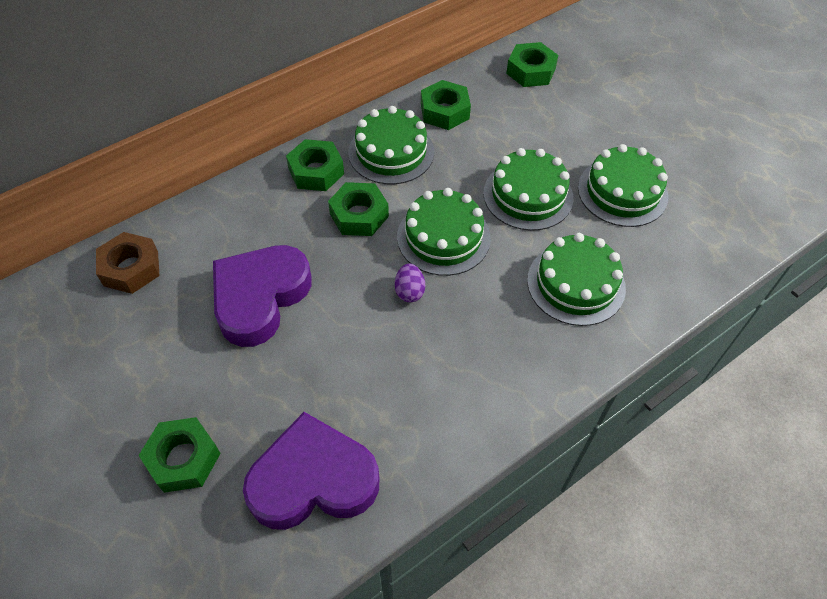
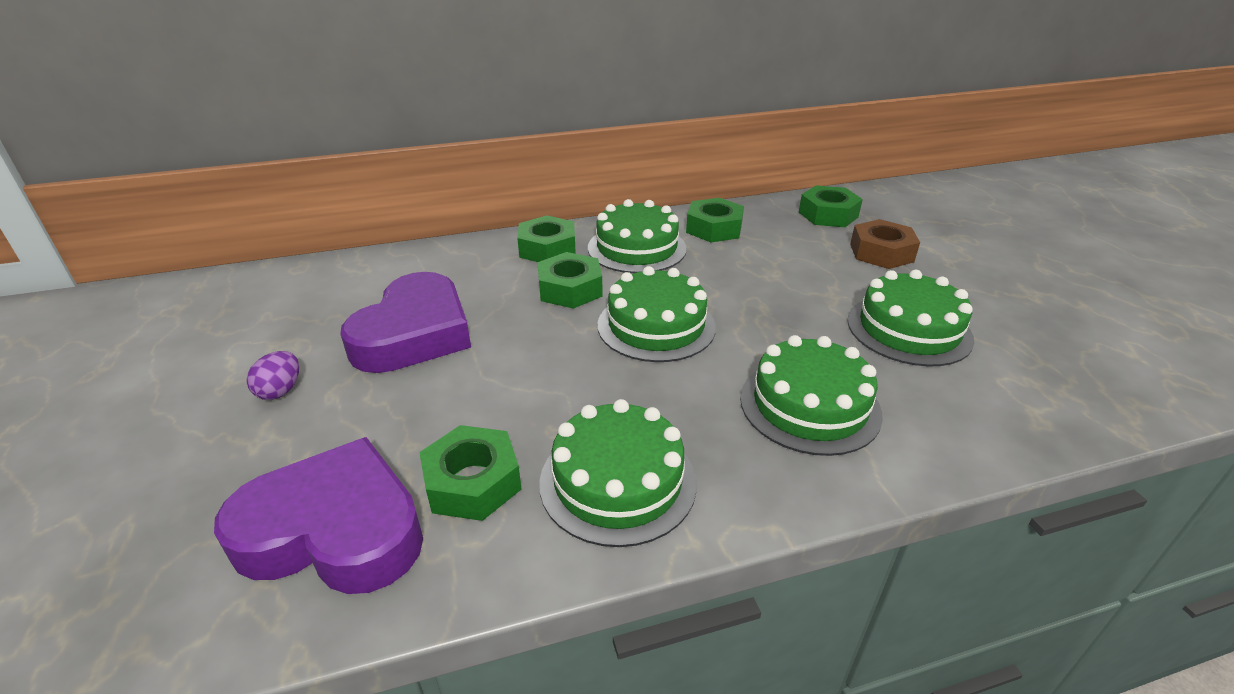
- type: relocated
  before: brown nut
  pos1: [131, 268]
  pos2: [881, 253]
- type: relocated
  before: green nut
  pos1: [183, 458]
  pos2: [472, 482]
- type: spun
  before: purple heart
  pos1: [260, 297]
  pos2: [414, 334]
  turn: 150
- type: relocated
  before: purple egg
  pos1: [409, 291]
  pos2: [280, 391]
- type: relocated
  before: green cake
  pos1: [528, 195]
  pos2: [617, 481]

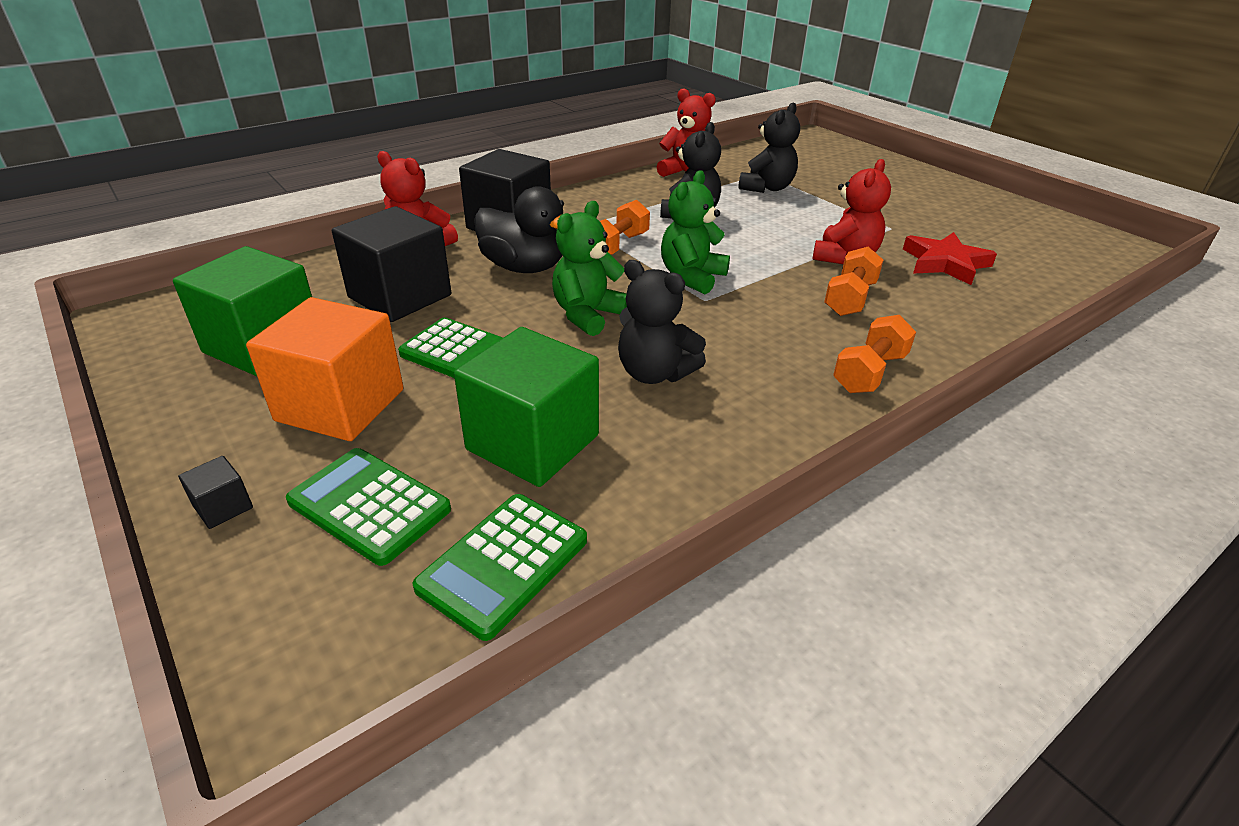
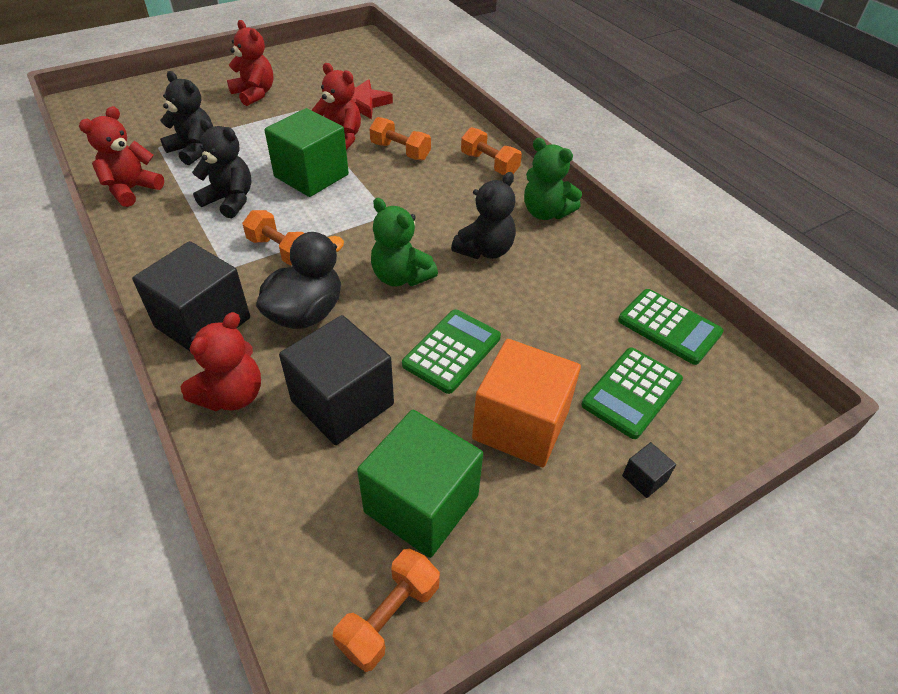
- type: relocated
  before: green cube
  pos1: [533, 442]
  pos2: [311, 176]
- type: relocated
  before: green teddy bear
  pos1: [691, 277]
  pos2: [545, 212]
- type: appeared
  after: red teddy bear
  pos2: [254, 94]
- type: appeared
  after: orange dumbbell
  pos2: [389, 617]

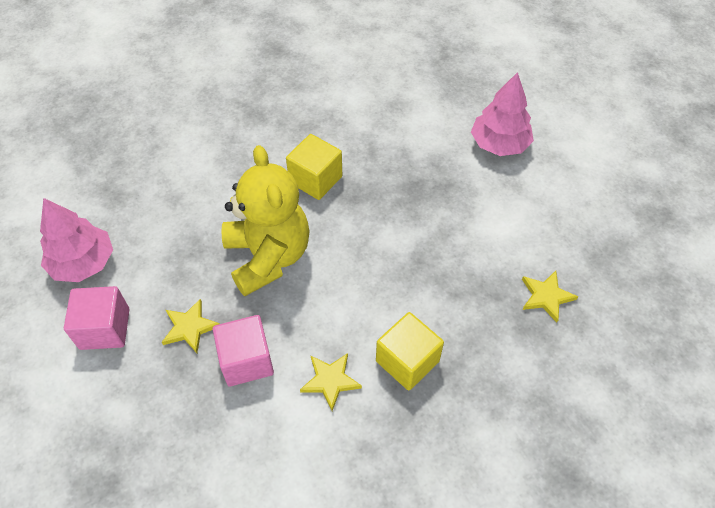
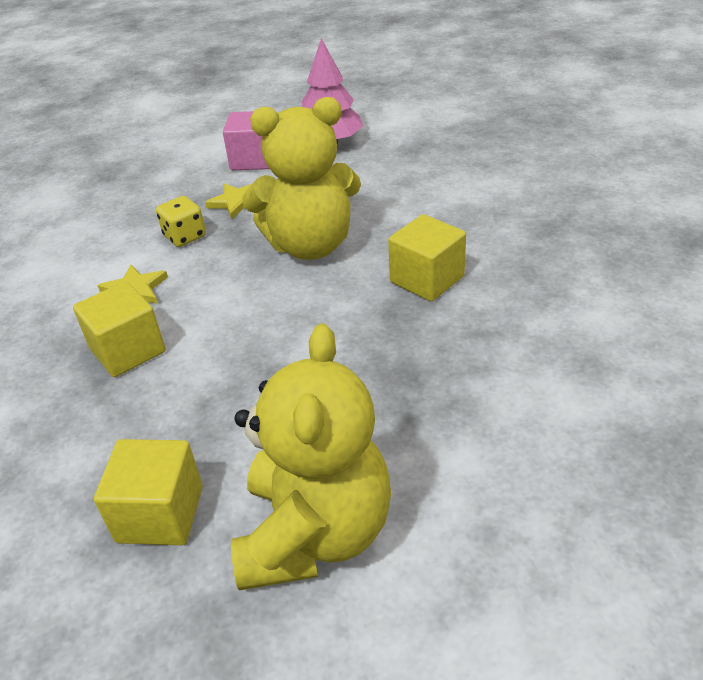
- type: exchanged
  before: pink cube
  after: yellow dice
  pos1: [246, 361]
  pos2: [185, 236]
- type: missing
  before: pink tree
  pos1: [499, 144]
- type: exchanged
  before: yellow star
  after: yellow cube
  pos1: [546, 296]
  pos2: [160, 514]
- type: appeared
  after: yellow teddy bear
  pos2: [315, 533]

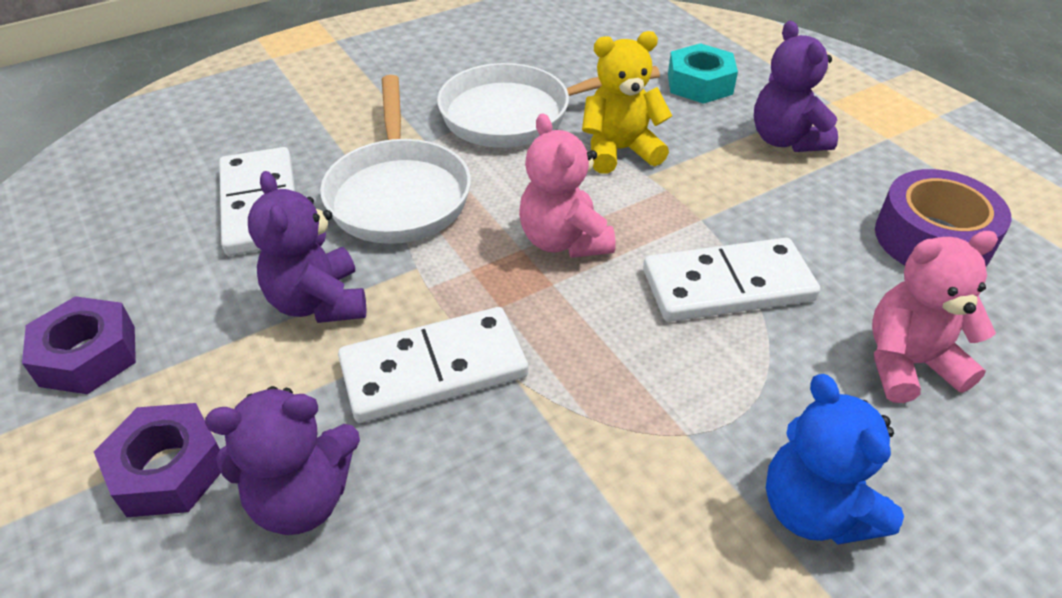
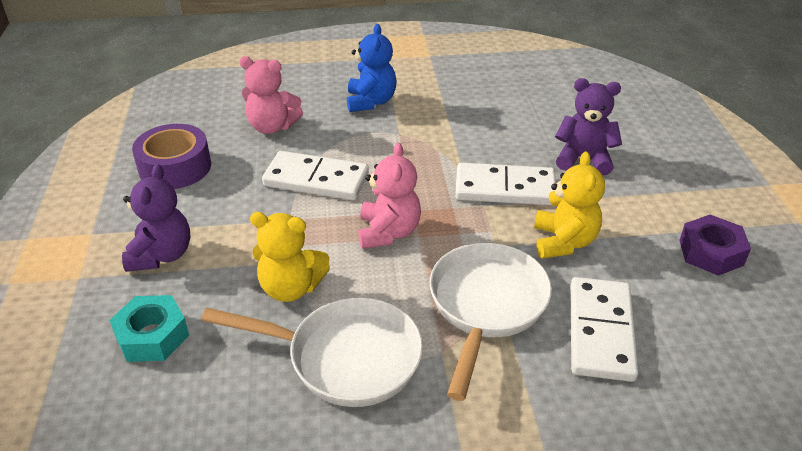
- type: missing
  before: purple nut
  pos1: [168, 469]
- type: colour
  before: purple teddy bear
  after: yellow teddy bear
  pos1: [318, 302]
  pos2: [563, 242]

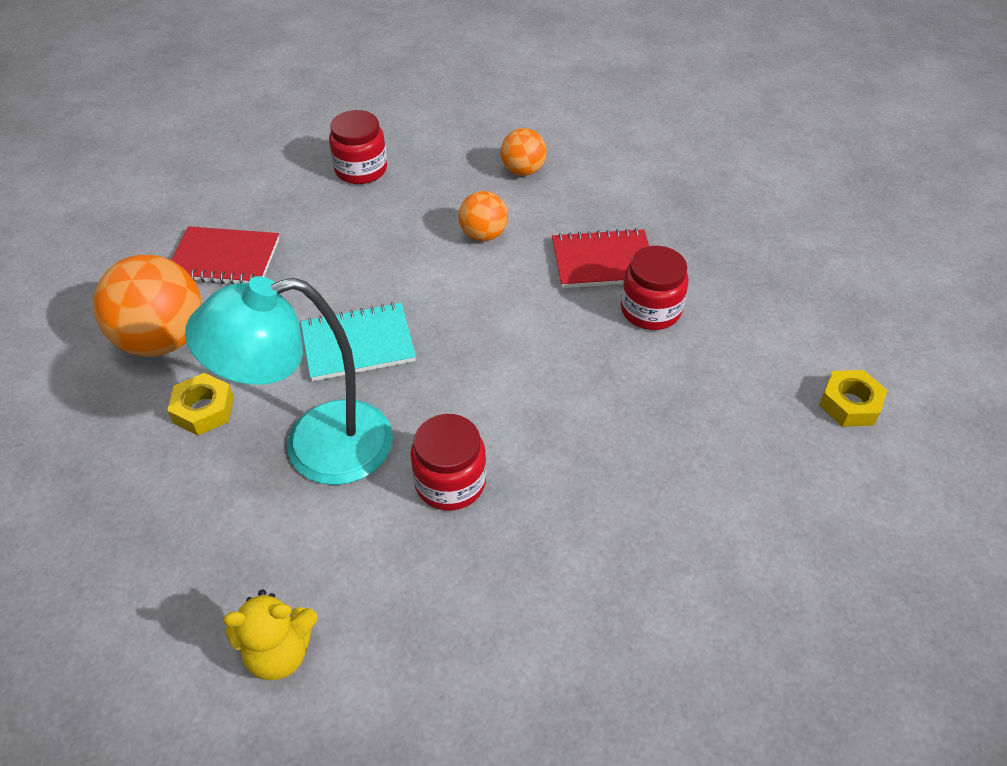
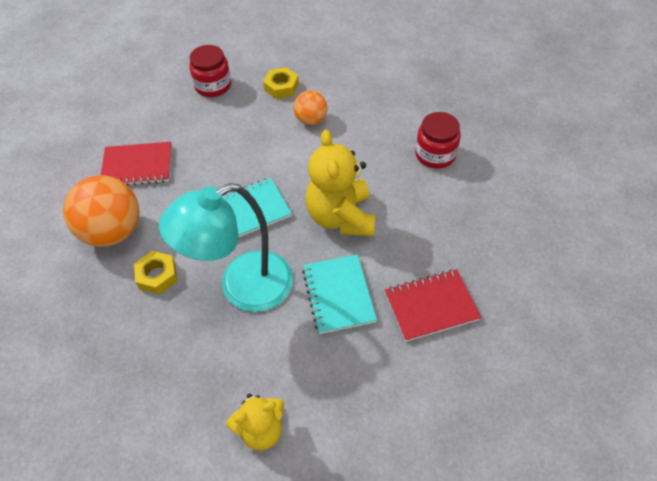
- type: exchanged
  before: red jar
  after: turquoise notebook
  pos1: [450, 482]
  pos2: [338, 295]
- type: missing
  before: orange ball
  pos1: [523, 171]
- type: relocated
  before: red notebook
  pos1: [603, 261]
  pos2: [431, 306]
- type: relocated
  before: yellow nut
  pos1: [849, 404]
  pos2: [281, 87]
- type: appeared
  after: yellow teddy bear
  pos2: [341, 217]

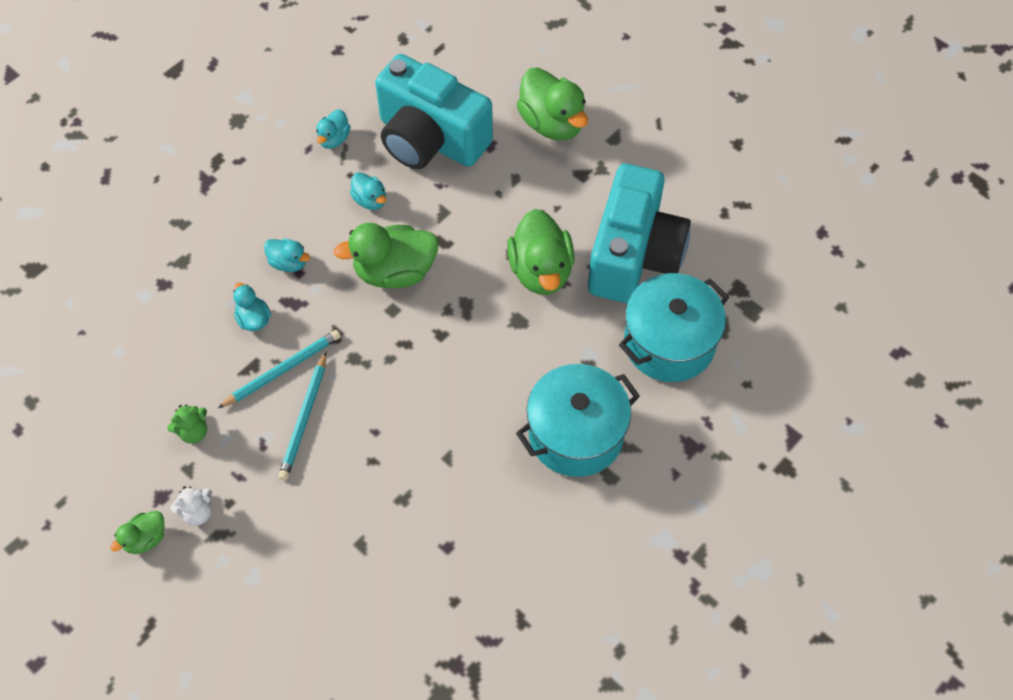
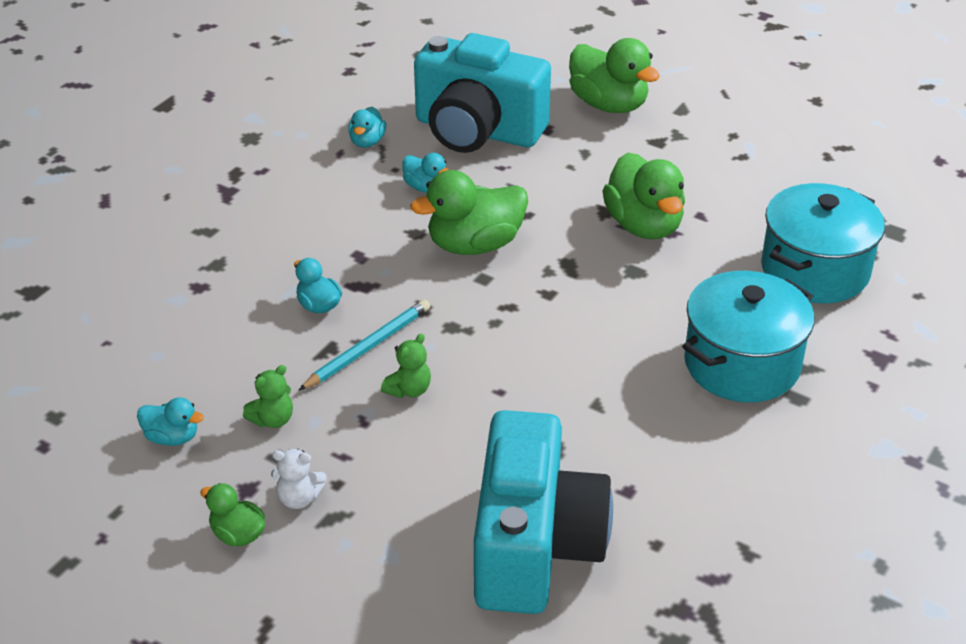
- type: spun
  before: green duck
  pos1: [145, 539]
  pos2: [237, 534]
  turn: 90
- type: spun
  before: white teddy bear
  pos1: [197, 512]
  pos2: [299, 498]
  turn: 45
- type: relocated
  before: turquoise duck
  pos1: [288, 263]
  pos2: [172, 437]
- type: exchanged
  before: turquoise pencil
  after: green teddy bear
  pos1: [304, 419]
  pos2: [409, 390]
- type: relocated
  before: turquoise camera
  pos1: [634, 255]
  pos2: [534, 546]

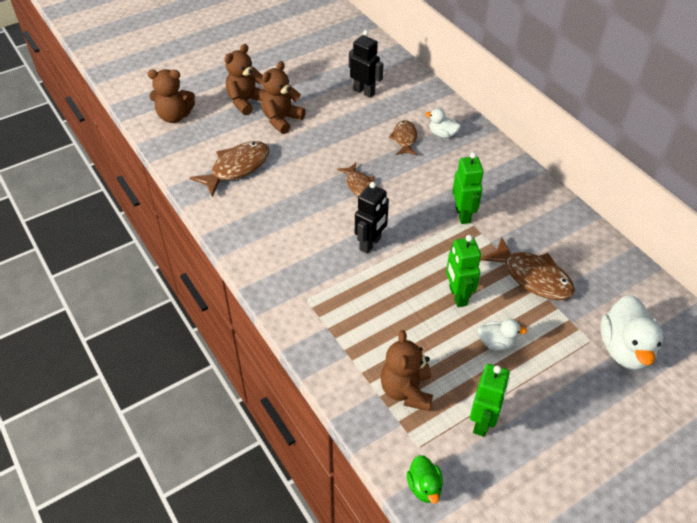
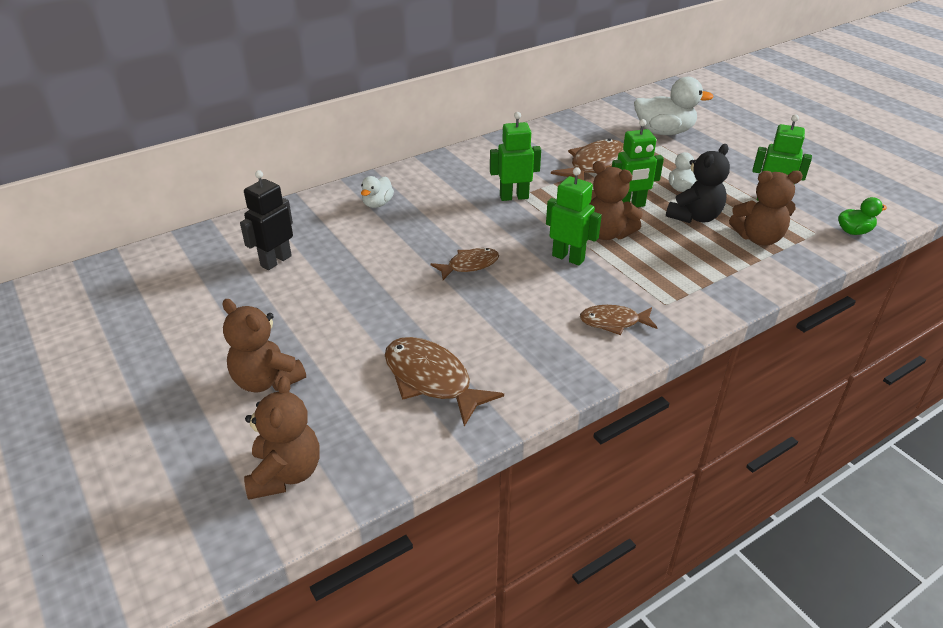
- type: relocated
  before: brown teddy bear
  pos1: [281, 119]
  pos2: [607, 233]
- type: colour
  before: black robot
  after: green robot
  pos1: [370, 244]
  pos2: [568, 257]
- type: relocated
  before: brown fish
  pos1: [404, 139]
  pos2: [613, 322]
- type: appeared
  after: black teddy bear
  pos2: [695, 217]

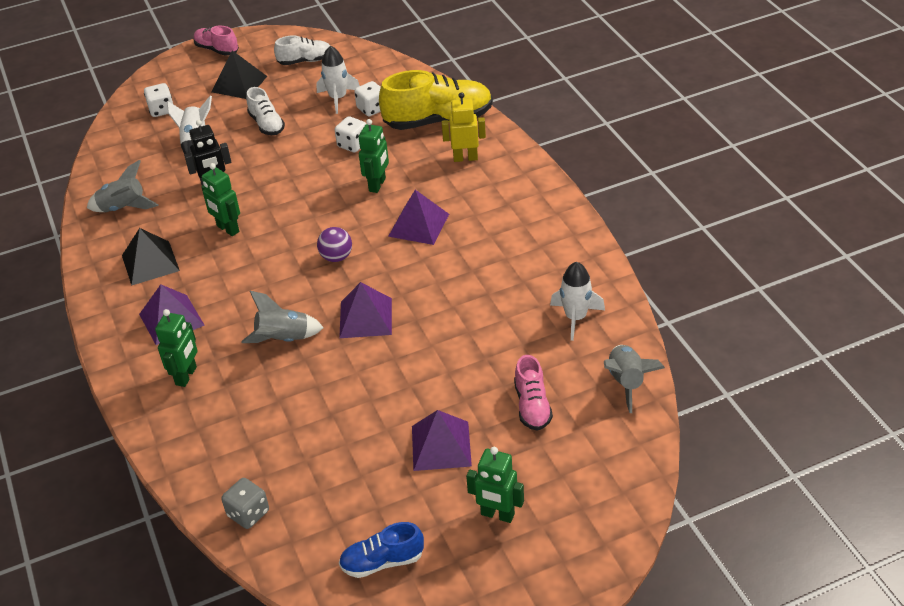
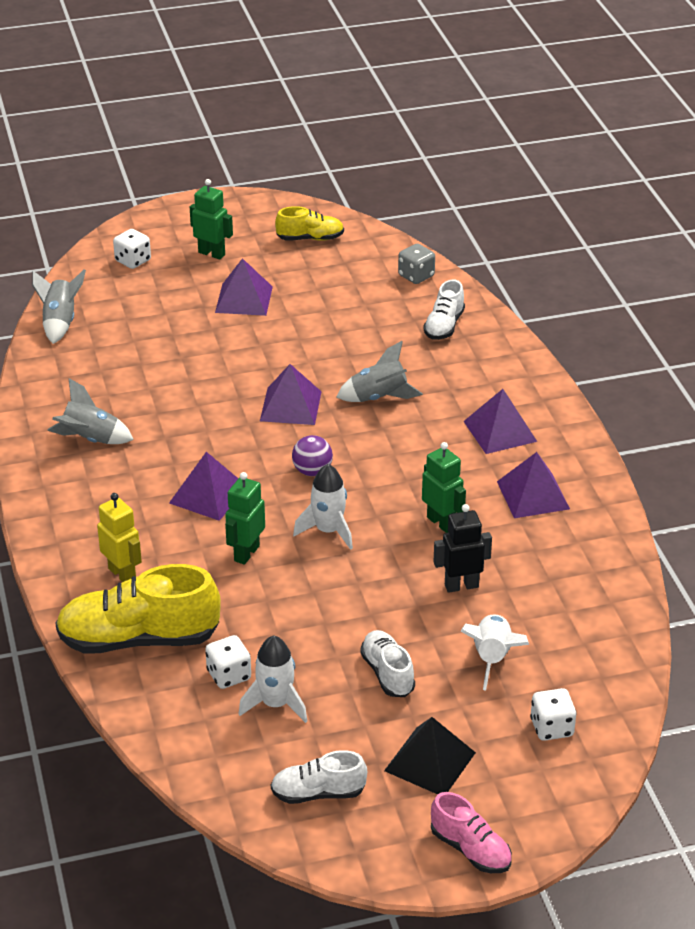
- type: relocated
  before: grey rocket
  pos1: [123, 208]
  pos2: [90, 439]
- type: colour
  before: black pyramid
  after: purple pyramid
  pos1: [150, 263]
  pos2: [533, 495]
- type: missing
  before: green robot
  pos1: [186, 376]
- type: relocated
  before: white dice
  pos1: [353, 145]
  pos2: [133, 261]
- type: colour
  before: blue shoe
  after: yellow shoe
  pos1: [382, 561]
  pos2: [310, 238]
- type: spun
  before: yellow robot
  pos1: [465, 158]
  pos2: [122, 574]
  turn: -135
- type: missing
  before: pink shoe
  pos1: [532, 406]
- type: relocated
  before: white rocket
  pos1: [575, 318]
  pos2: [328, 531]
- type: appeared
  after: white shoe
  pos2: [444, 326]

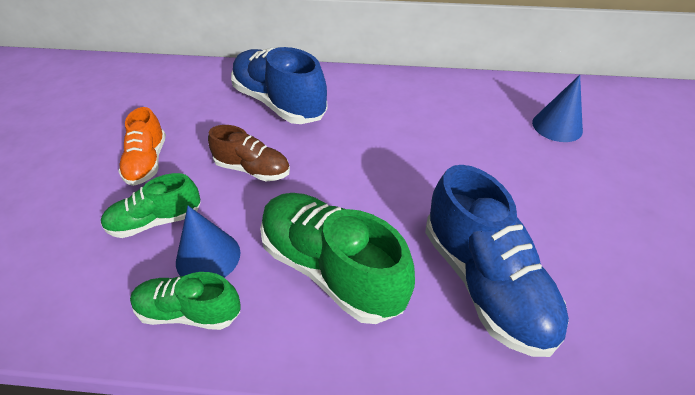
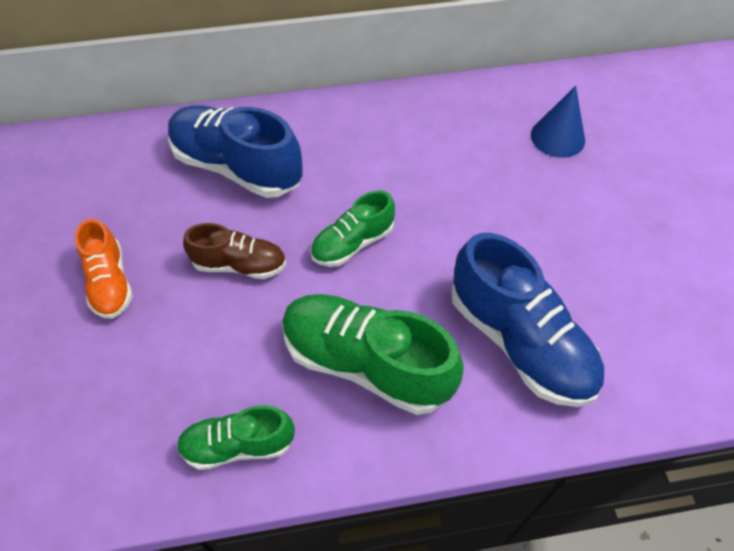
- type: relocated
  before: green shoe
  pos1: [156, 221]
  pos2: [353, 243]
- type: missing
  before: blue cone
  pos1: [208, 257]

